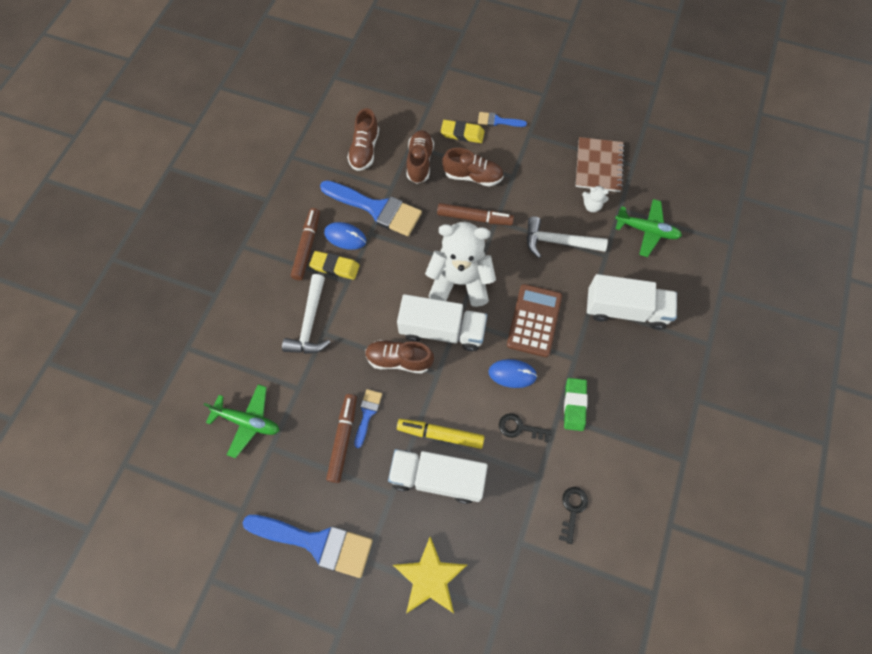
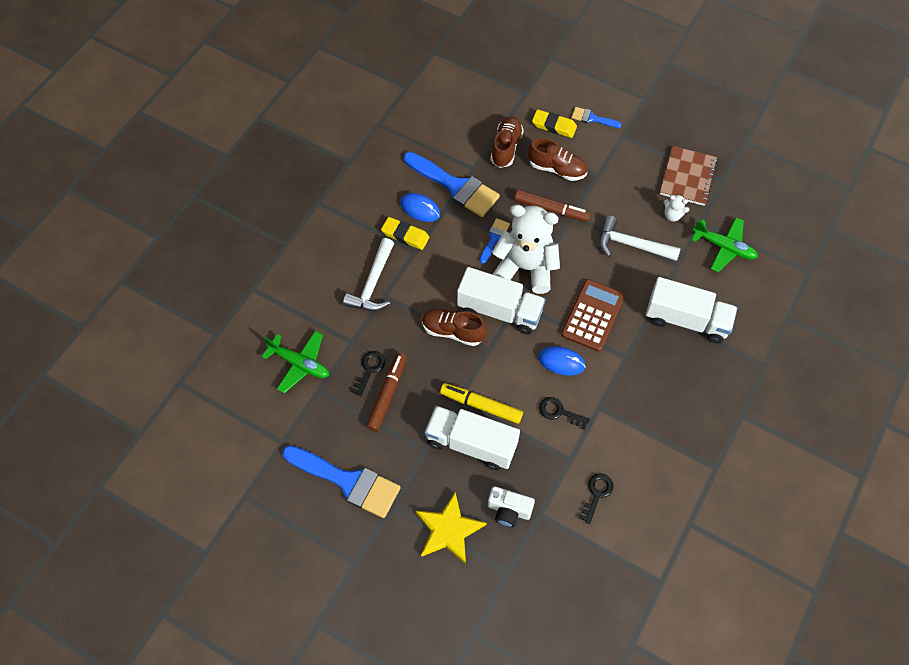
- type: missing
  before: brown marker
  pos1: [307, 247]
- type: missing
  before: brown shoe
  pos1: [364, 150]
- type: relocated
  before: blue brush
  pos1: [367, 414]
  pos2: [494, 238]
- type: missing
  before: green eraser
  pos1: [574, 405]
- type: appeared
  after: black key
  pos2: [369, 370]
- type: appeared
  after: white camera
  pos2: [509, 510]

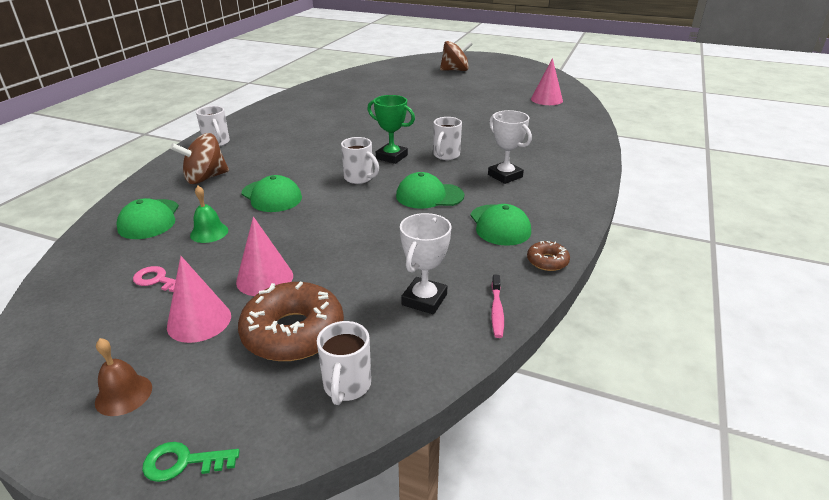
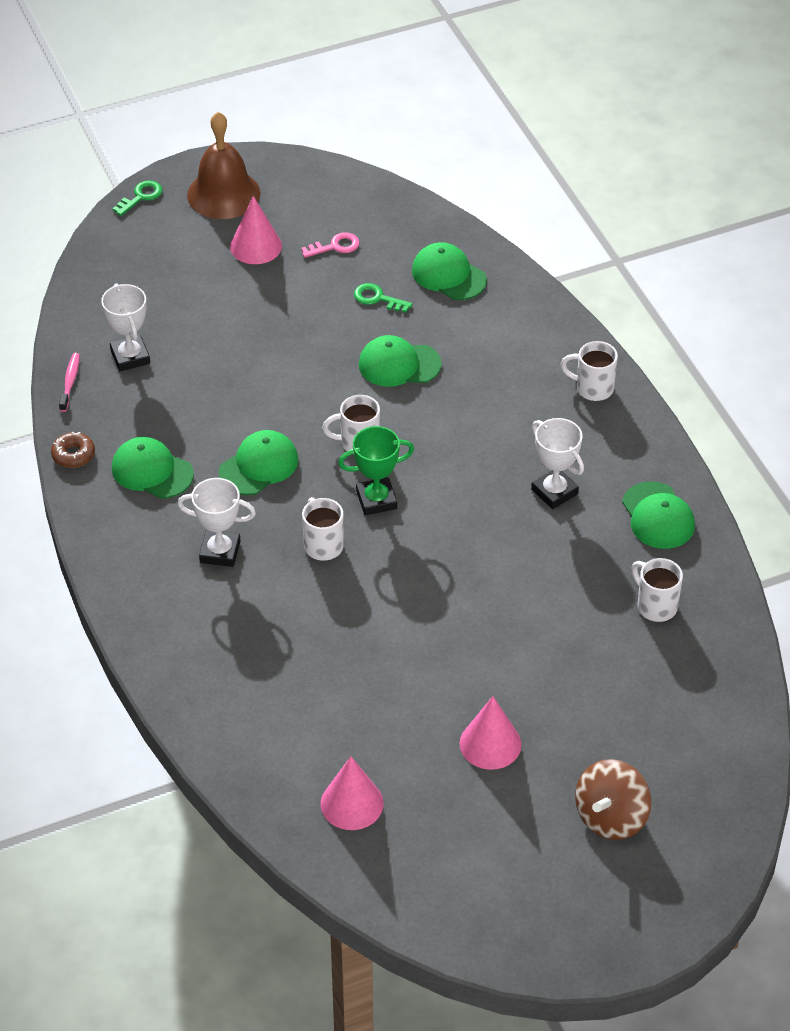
- type: size
  before: brown bell
  pos1: [123, 394]
  pos2: [223, 194]
  scale: 1.94
- type: missing
  before: brown spinning top
  pos1: [205, 178]
- type: exchanged
  before: green bell
  after: green key
  pos1: [209, 232]
  pos2: [377, 298]
- type: relocated
  before: pink cone
  pos1: [264, 278]
  pos2: [490, 744]
- type: missing
  before: brown donut
  pos1: [293, 332]
- type: relocated
  before: white mug
  pos1: [346, 386]
  pos2: [655, 606]
- type: spun
  before: pink toothbrush
  pos1: [496, 311]
  pos2: [70, 382]
  turn: 45
- type: appeared
  after: white trophy
  pos2: [554, 492]
- type: appeared
  after: green cap
  pos2: [658, 516]

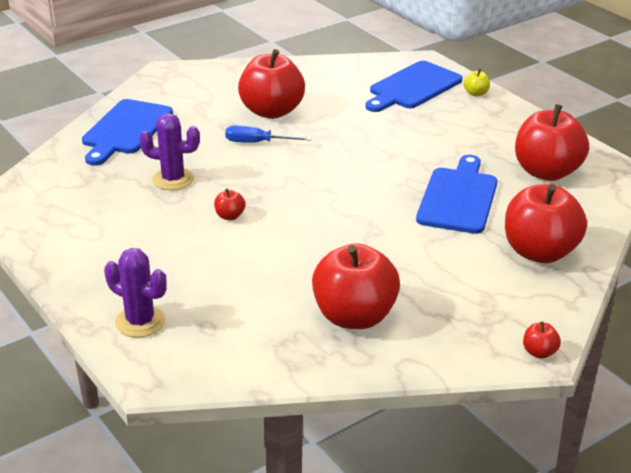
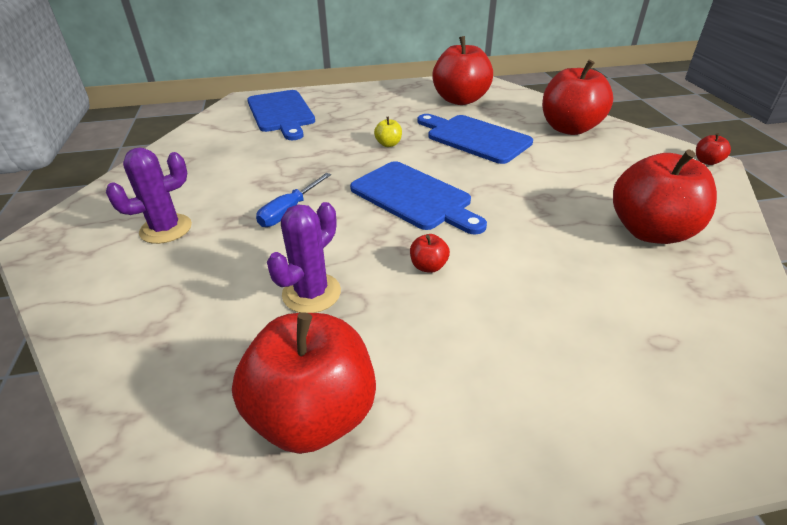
- type: relocated
  before: blue cutting board
  pos1: [125, 130]
  pos2: [414, 197]
- type: relocated
  before: purple cactus
  pos1: [140, 322]
  pos2: [166, 229]
- type: relocated
  before: red apple
  pos1: [272, 111]
  pos2: [313, 414]
- type: relocated
  before: yellow apple
  pos1: [476, 93]
  pos2: [388, 144]

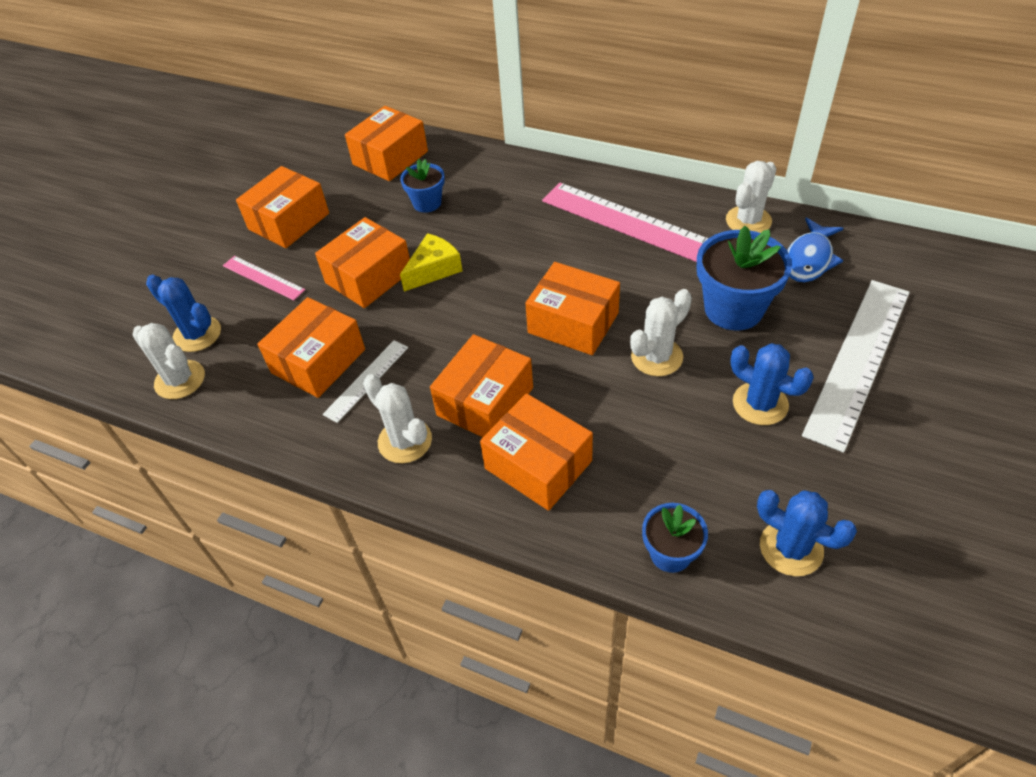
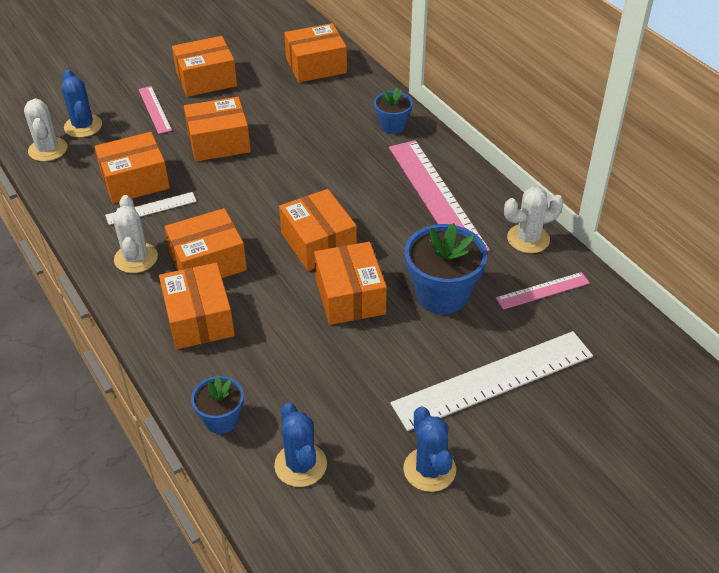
- type: relocated
  before: blue flower pot
  pos1: [427, 203]
  pos2: [392, 126]
- type: missing
  before: yellow cheese
  pos1: [434, 269]
- type: exchanged
  before: white cactus
  after: orange box
  pos1: [656, 357]
  pos2: [350, 296]
- type: relocated
  before: blue cactus
  pos1: [760, 404]
  pos2: [429, 469]
- type: exchanged
  before: blue fish
  after: pink ruler
  pos1: [809, 259]
  pos2: [543, 291]

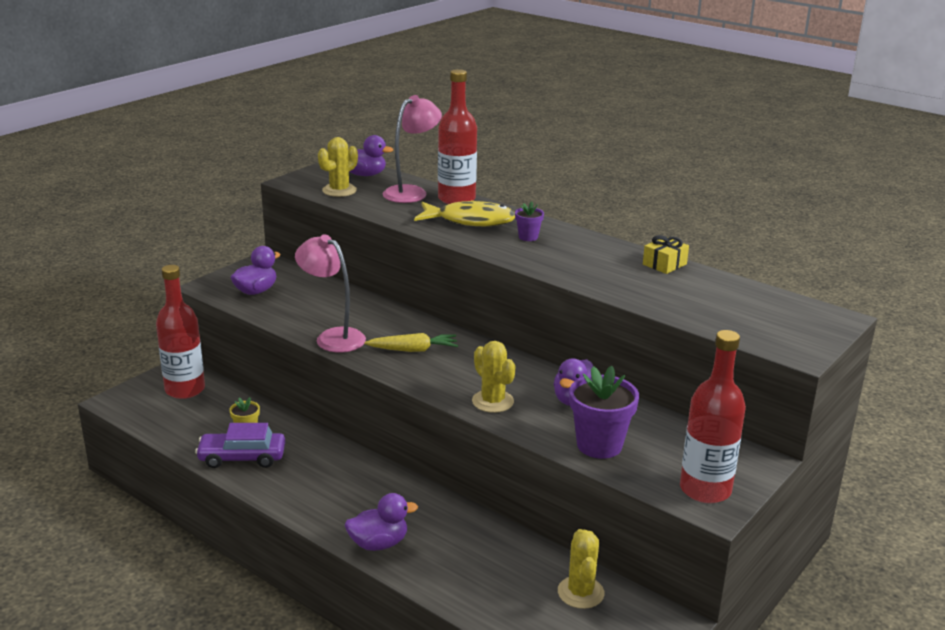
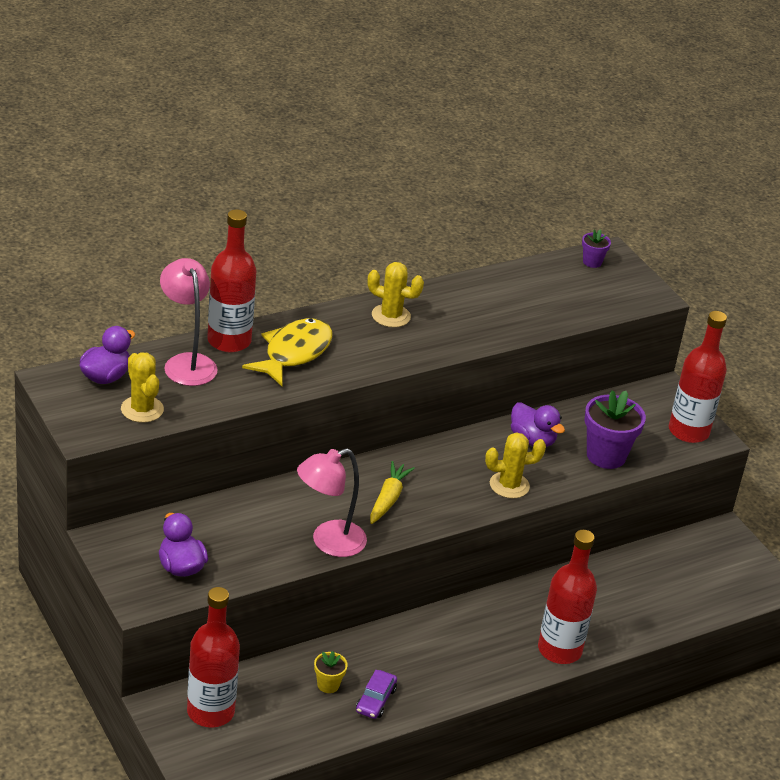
- type: size
  before: purple car
  pos1: [242, 457]
  pos2: [375, 700]
  scale: 0.65
- type: exchanged
  before: purple duck
  after: red bottle
  pos1: [379, 543]
  pos2: [559, 650]
- type: relocated
  before: purple flower pot
  pos1: [528, 237]
  pos2: [592, 262]
- type: relocated
  before: yellow cactus
  pos1: [580, 592]
  pos2: [391, 316]
- type: missing
  before: yellow gift
  pos1: [664, 264]

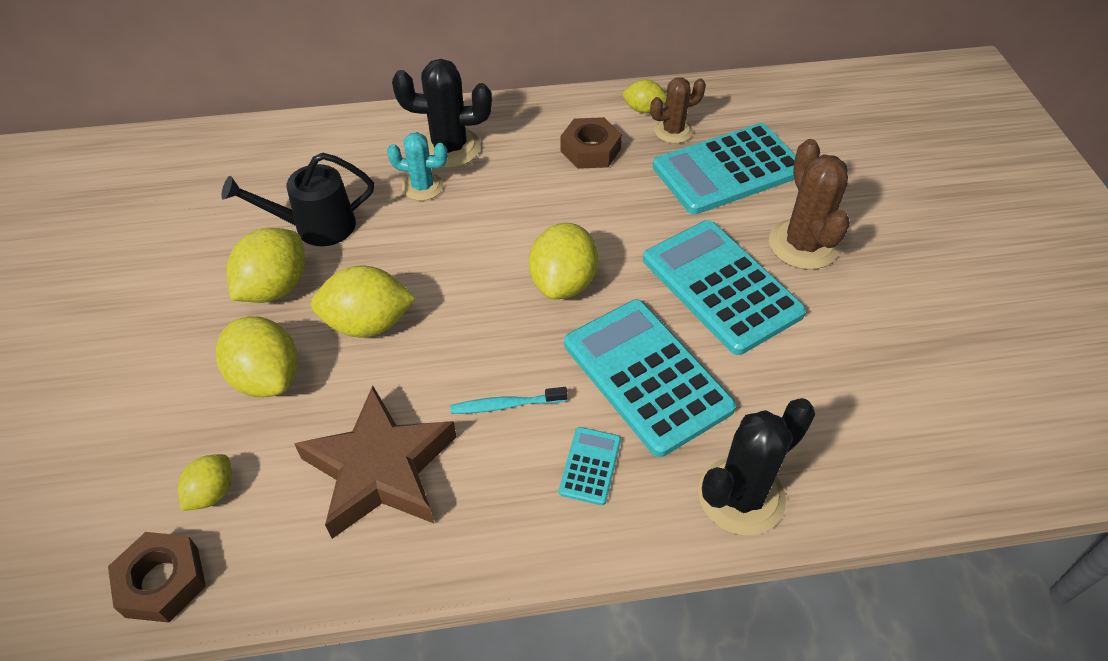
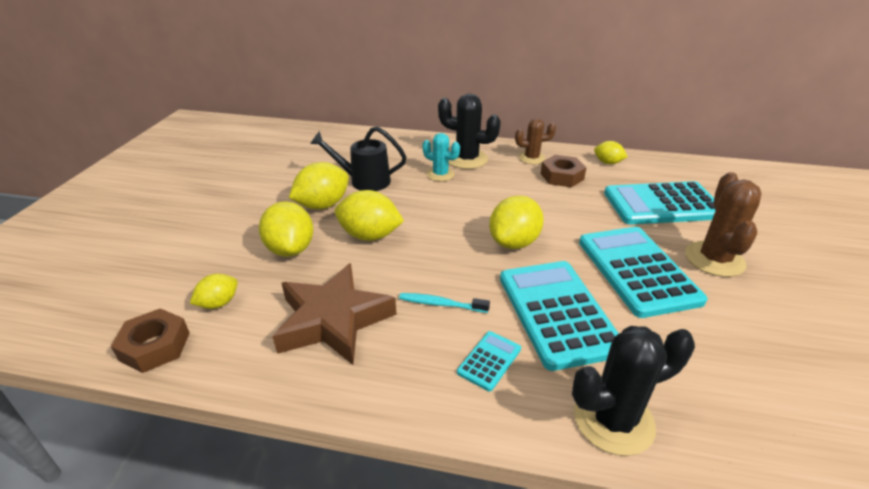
- type: relocated
  before: brown cactus
  pos1: [673, 131]
  pos2: [532, 158]

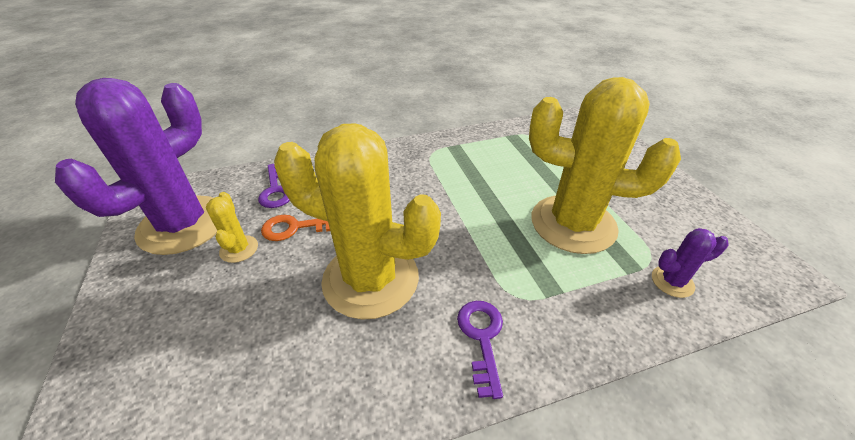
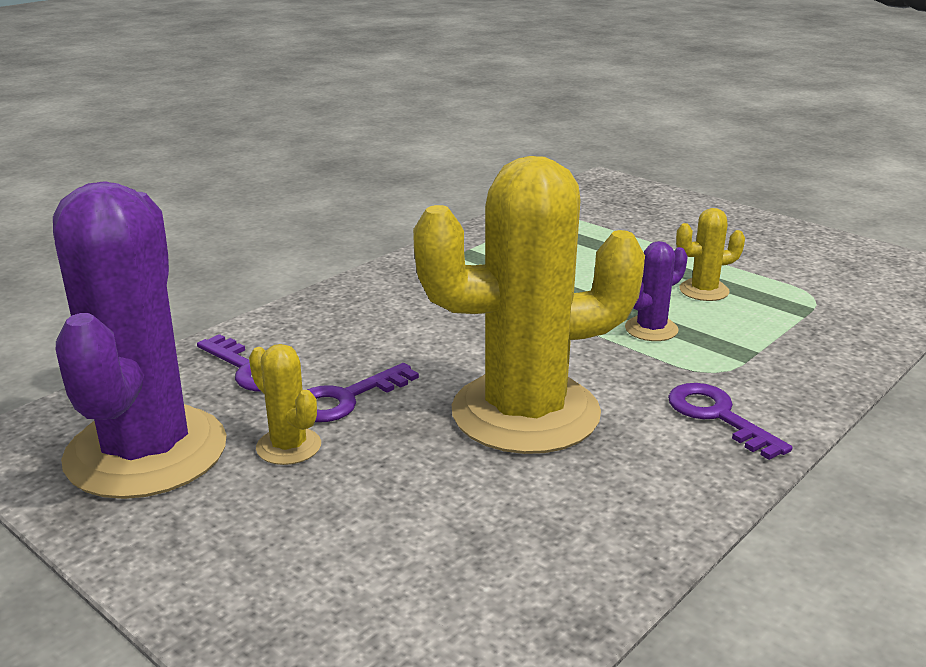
- type: colour
  before: orange key
  after: purple key
  pos1: [296, 228]
  pos2: [346, 399]
- type: size
  before: yellow cactus
  pos1: [573, 224]
  pos2: [704, 290]
  scale: 0.41
- type: relocated
  before: purple cactus
  pos1: [672, 281]
  pos2: [651, 329]

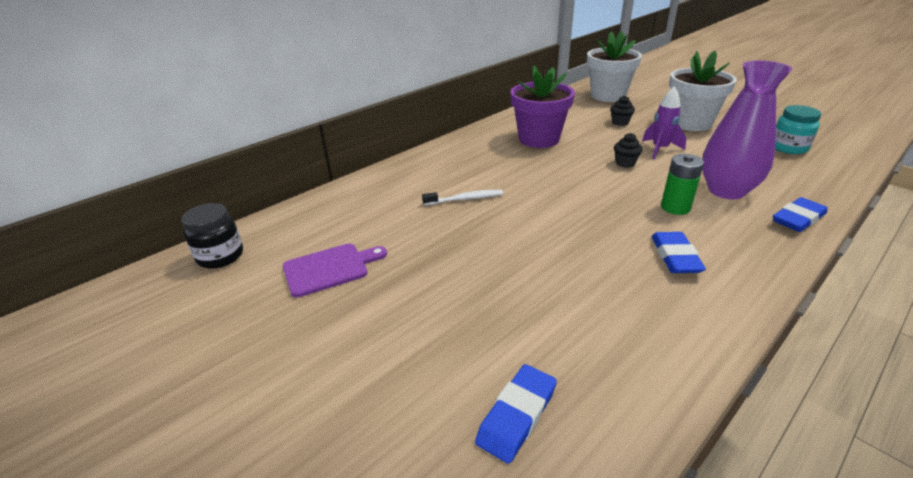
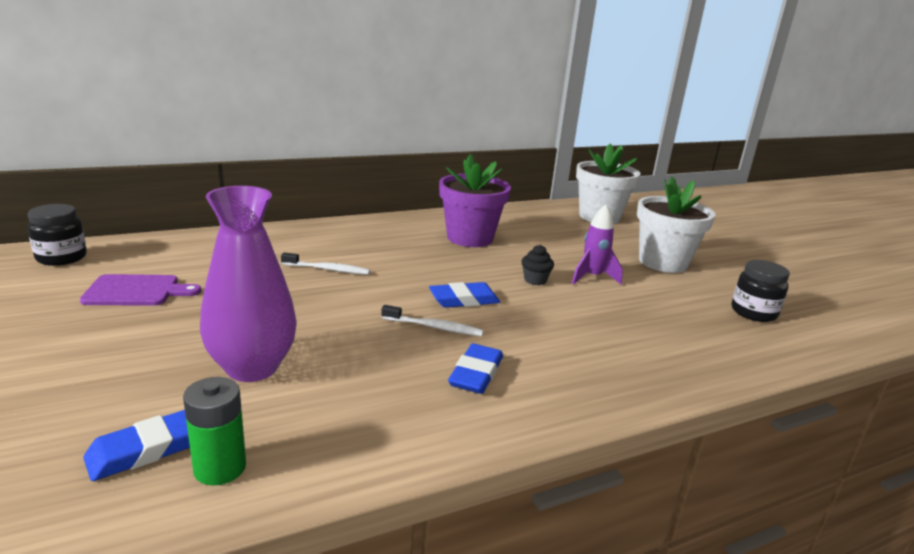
- type: missing
  before: black cupcake
  pos1: [620, 122]
- type: relocated
  before: green battery
  pos1: [675, 207]
  pos2: [220, 468]
- type: relocated
  before: purple vase
  pos1: [726, 190]
  pos2: [252, 367]
- type: relocated
  before: blue eraser
  pos1: [798, 219]
  pos2: [464, 300]
- type: colour
  before: turquoise jar
  after: black jar
  pos1: [788, 148]
  pos2: [753, 313]
- type: appeared
  after: white toothbrush
  pos2: [434, 327]

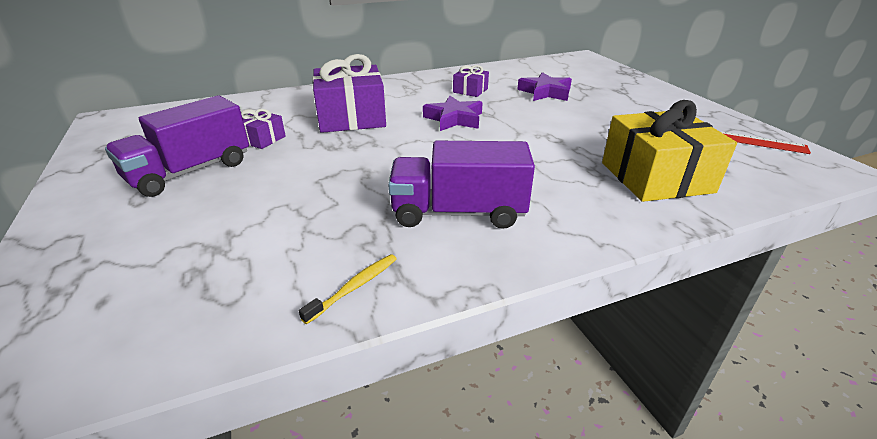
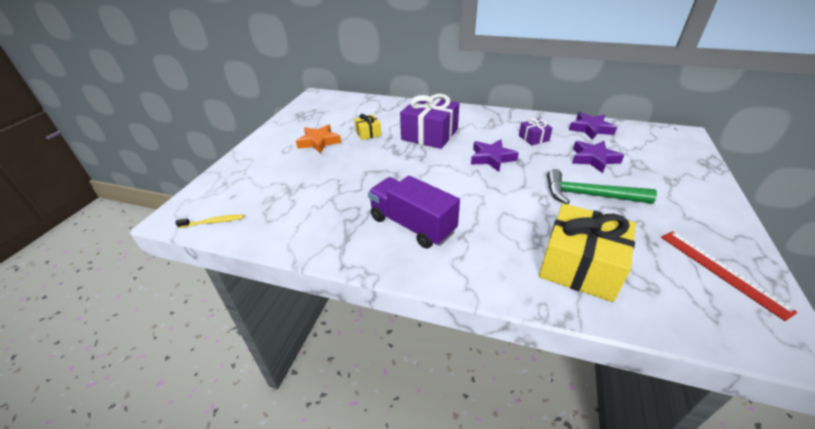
- type: exchanged
  before: purple truck
  after: orange star
  pos1: [190, 171]
  pos2: [319, 142]
- type: colour
  before: purple gift
  after: yellow gift
  pos1: [262, 139]
  pos2: [368, 133]
- type: relocated
  before: yellow toothbrush
  pos1: [354, 287]
  pos2: [213, 222]
- type: appeared
  after: green hammer
  pos2: [589, 195]
- type: appeared
  after: purple star
  pos2: [590, 129]

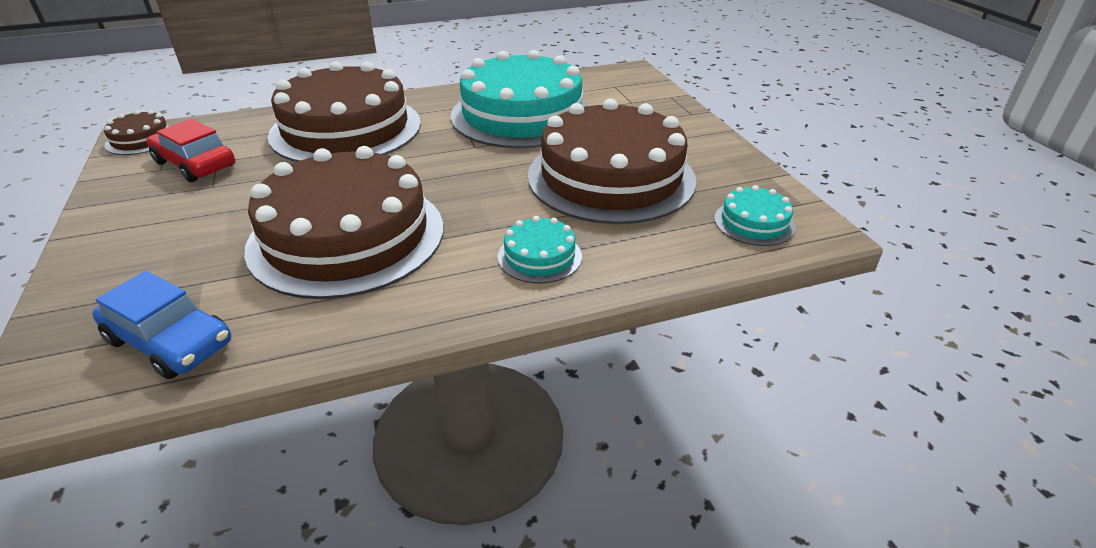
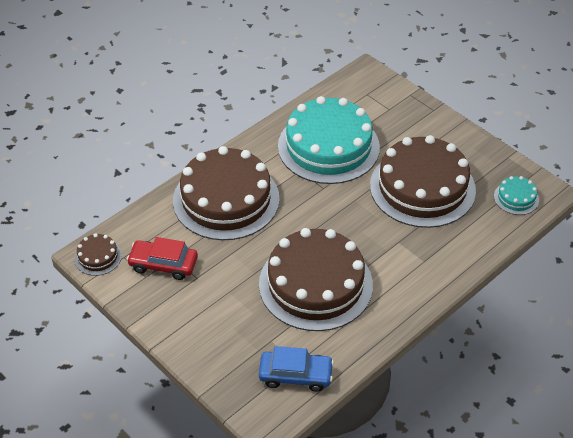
- type: missing
  before: turquoise cake
  pos1: [539, 256]

